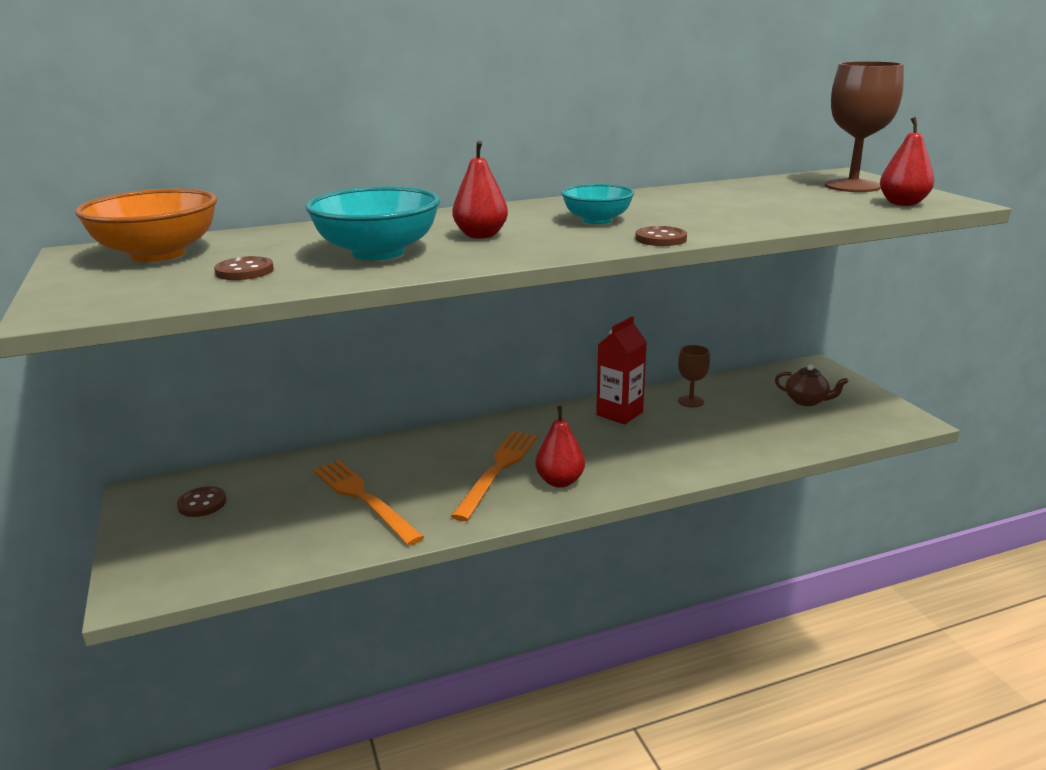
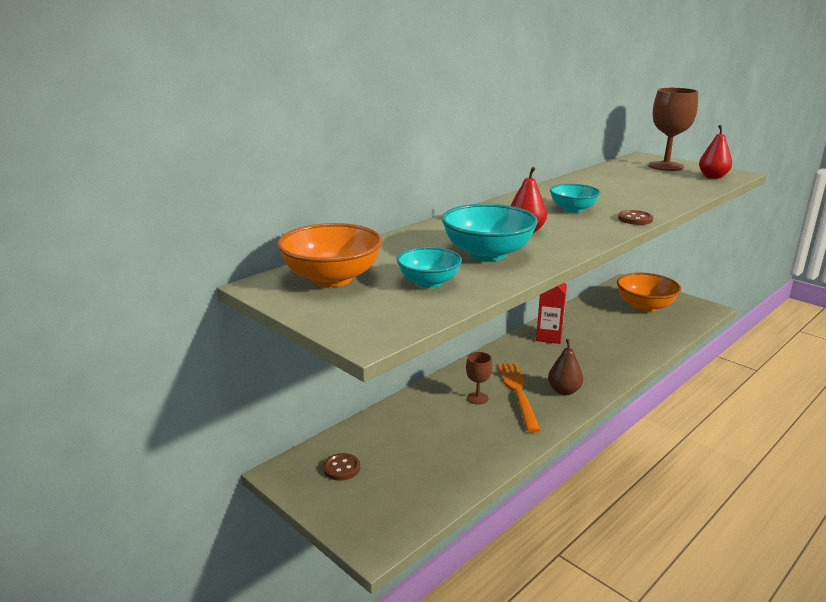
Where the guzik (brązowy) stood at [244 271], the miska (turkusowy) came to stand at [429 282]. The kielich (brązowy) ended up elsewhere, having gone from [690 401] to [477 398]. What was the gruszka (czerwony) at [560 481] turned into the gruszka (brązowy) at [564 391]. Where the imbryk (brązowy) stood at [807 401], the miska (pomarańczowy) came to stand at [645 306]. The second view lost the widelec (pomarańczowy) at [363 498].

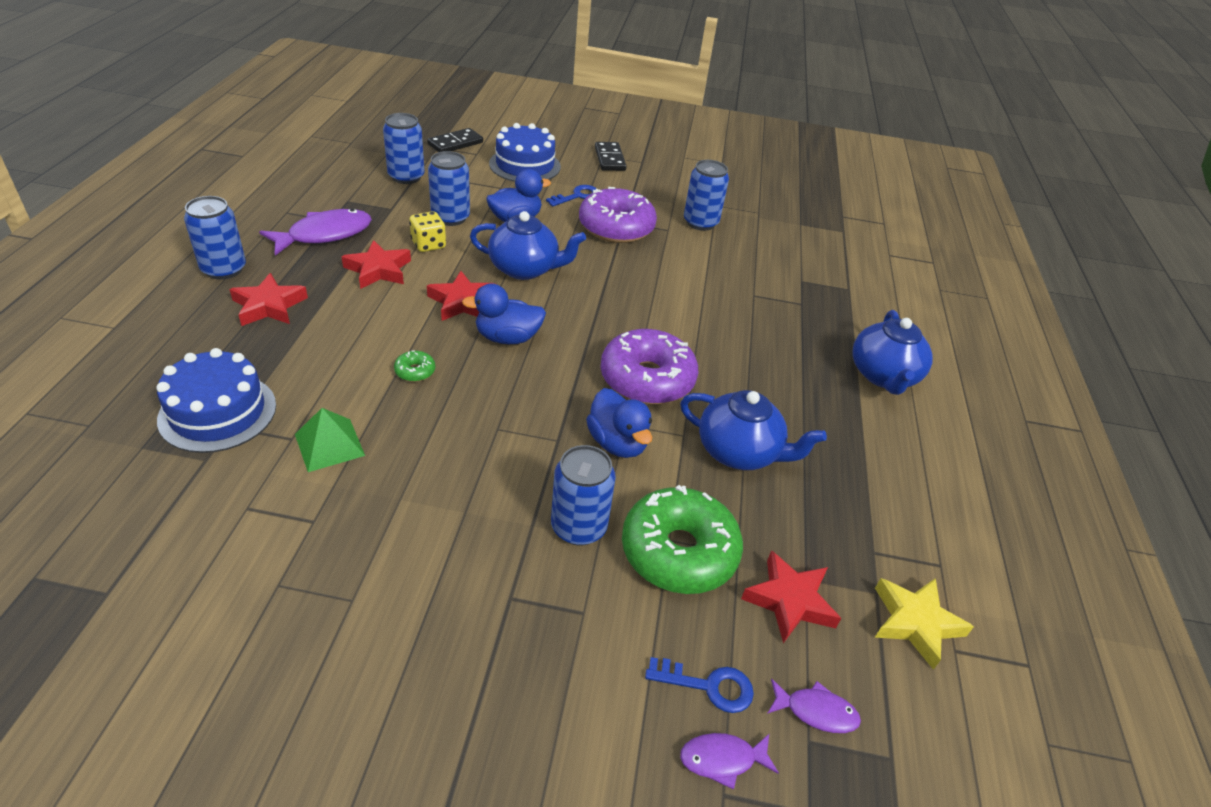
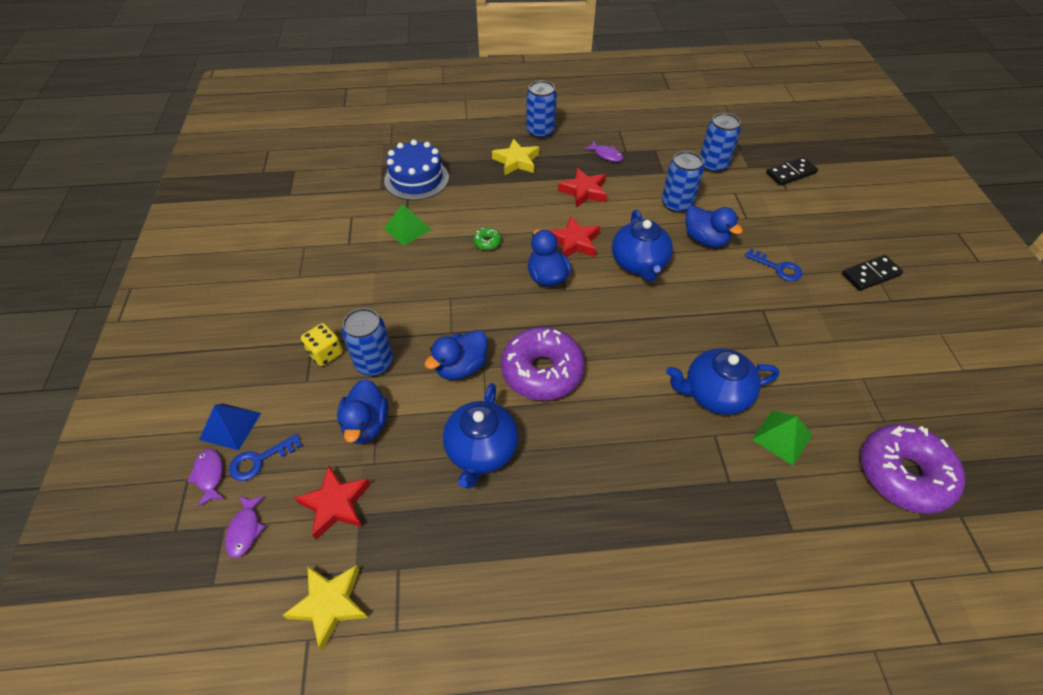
The second view gained the piramida (niebieski) at [230 426]. The klucz (niebieski) at [708 686] ended up facing another way, 60 degrees clockwise from before. The kostka do gry (żółty) ended up elsewhere, having gone from [428 245] to [325 353]. Where the donut (zielony) stood at [679 551], the kaczka (niebieski) came to stand at [366 424]. What was the gwiazda (czerwony) at [269 306] turned into the gwiazda (żółty) at [516 161]. The size of the ryba (fioletowy) at [324 234] changed by a factor of 0.52. The imbryk (niebieski) ended up elsewhere, having gone from [883 376] to [714 394]. The second view gained the piramida (zielony) at [782 437]. The kostka domina (czarny) at [455 143] ended up facing another way, 60 degrees counterclockwise from before. The donut (fioletowy) ended up elsewhere, having gone from [616 227] to [903 474]. The second view lost the tort (niebieski) at [525 165]. The second view lost the puszka (niebieski) at [700 222].

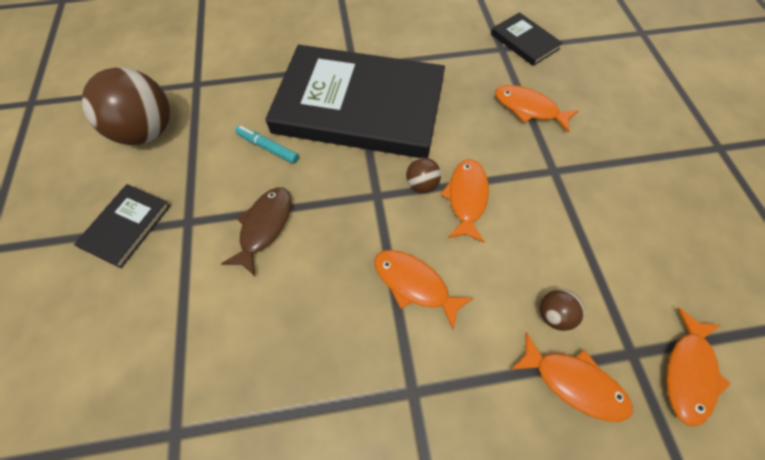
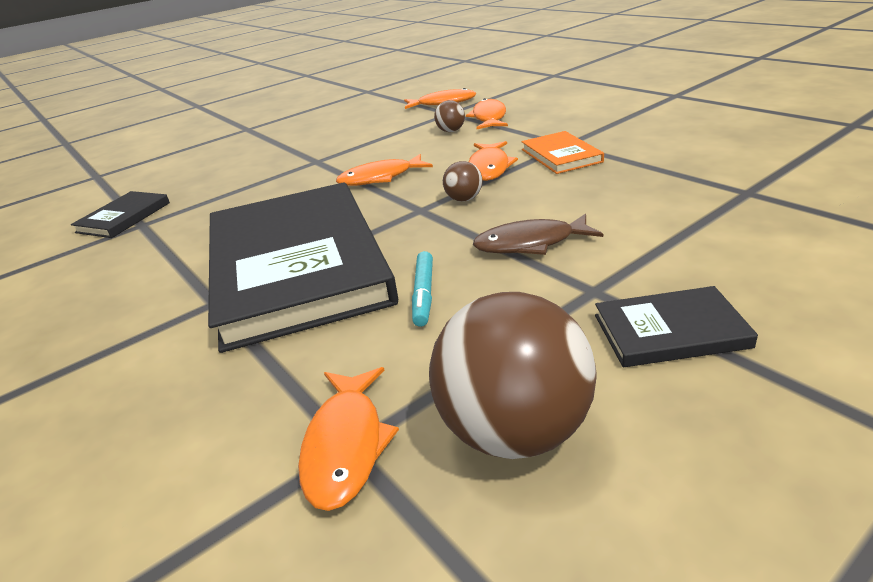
The ryba (pomarańczowy) ended up elsewhere, having gone from [529 109] to [346 445]. The piłka (brązowy) ended up elsewhere, having gone from [422 184] to [464 199]. The second view gained the książka (pomarańczowy) at [561 155].

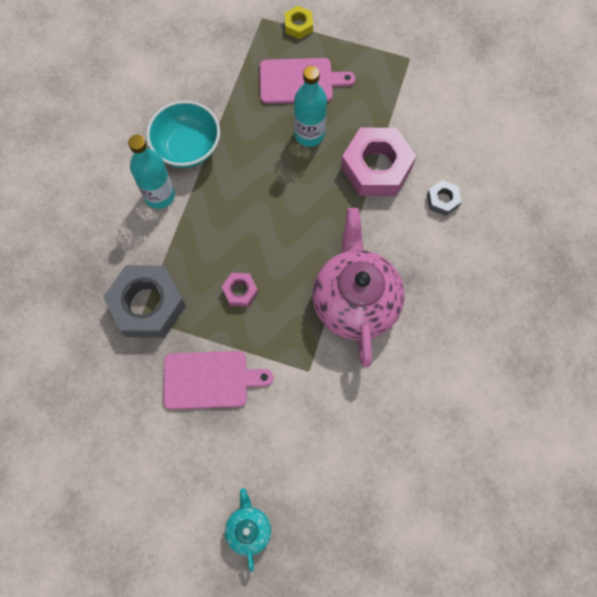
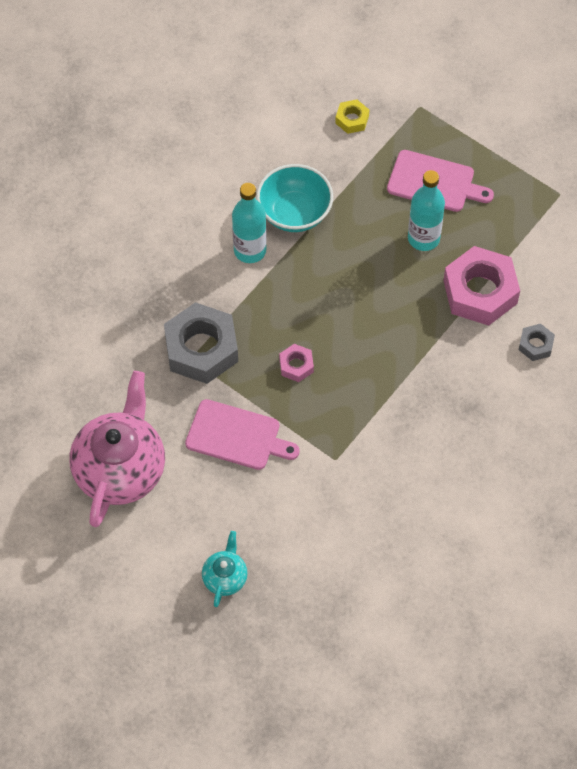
The imbryk (różowy) ended up elsewhere, having gone from [355 301] to [120 469]. The nakrętka (żółty) ended up elsewhere, having gone from [298 25] to [352 119].

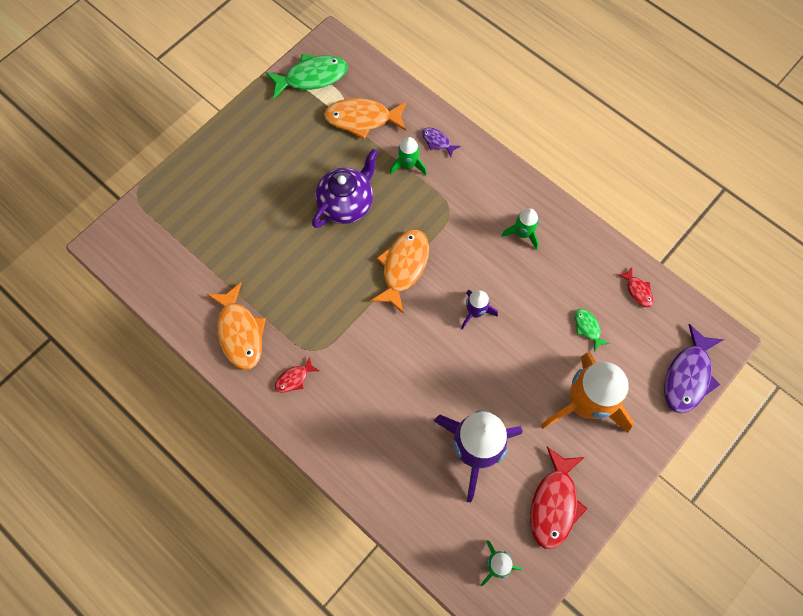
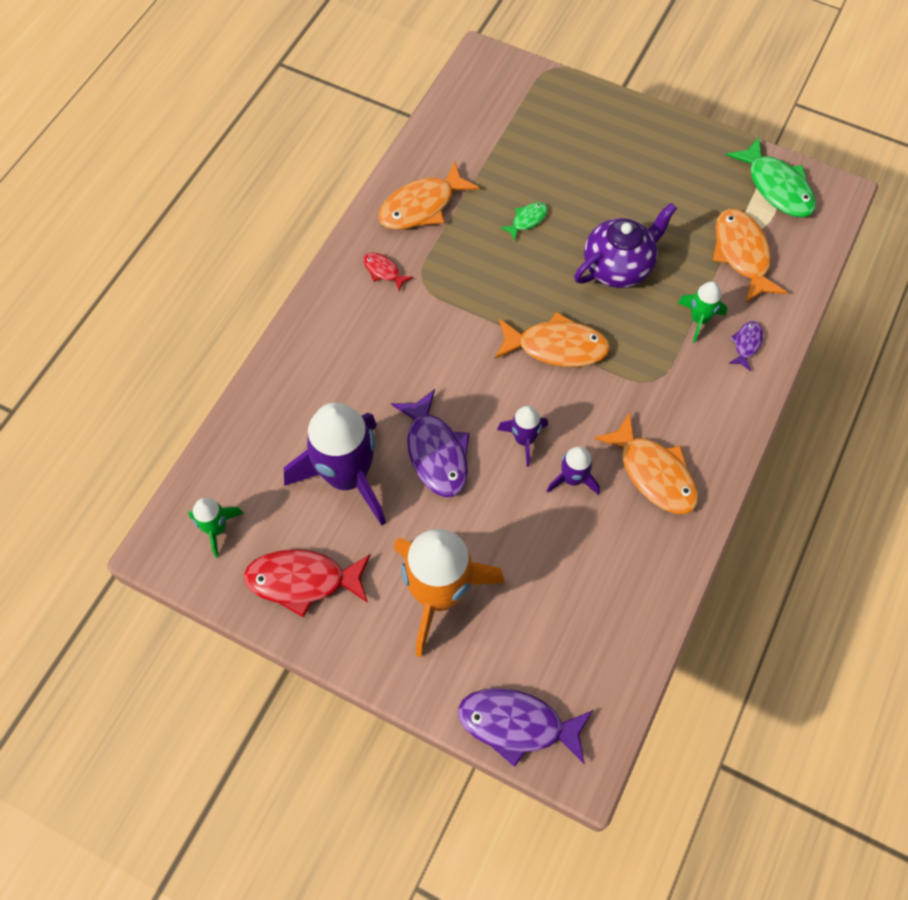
The second view gained the ryba (fioletowy) at [435 452]. The ryba (zielony) ended up elsewhere, having gone from [587 328] to [527 220]. The second view gained the rakieta (fioletowy) at [572 479]. The imbryk (fioletowy) at [346 204] ended up facing another way, 60 degrees counterclockwise from before. Where the rakieta (zielony) stood at [523 233], the ryba (pomarańczowy) came to stand at [653 473]. The second view lost the ryba (czerwony) at [637 290].

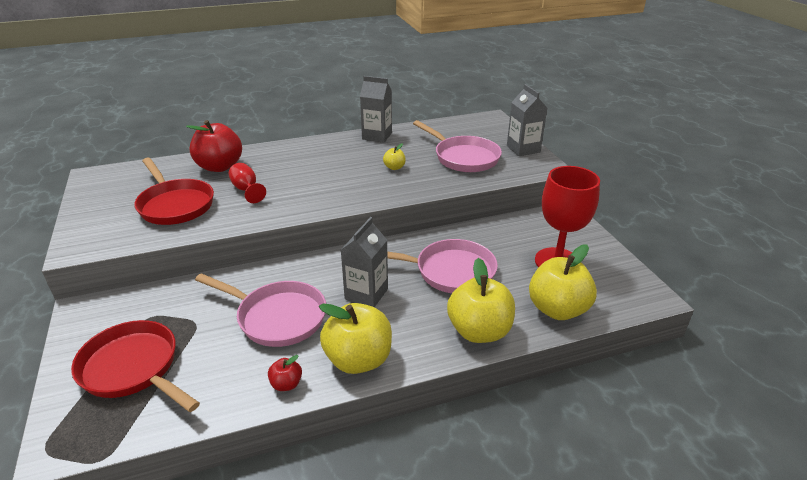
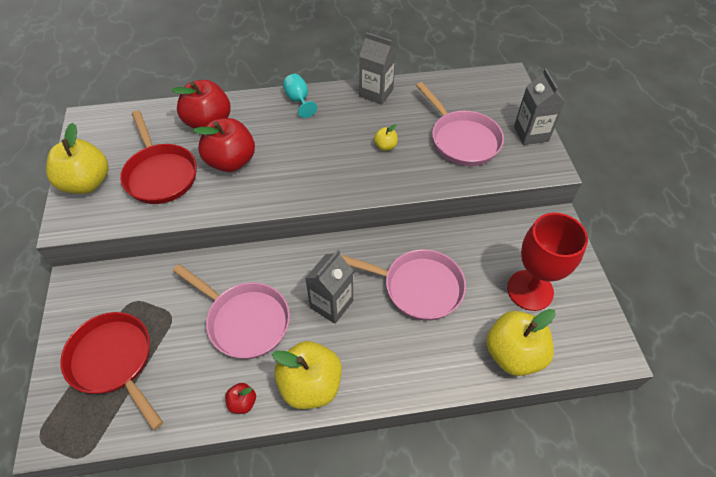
The jabłko (żółty) ended up elsewhere, having gone from [479 331] to [87 183]. Where the kielich (czerwony) stood at [246 190], the jabłko (czerwony) came to stand at [231 161]. The second view gained the kielich (turkusowy) at [299 100].

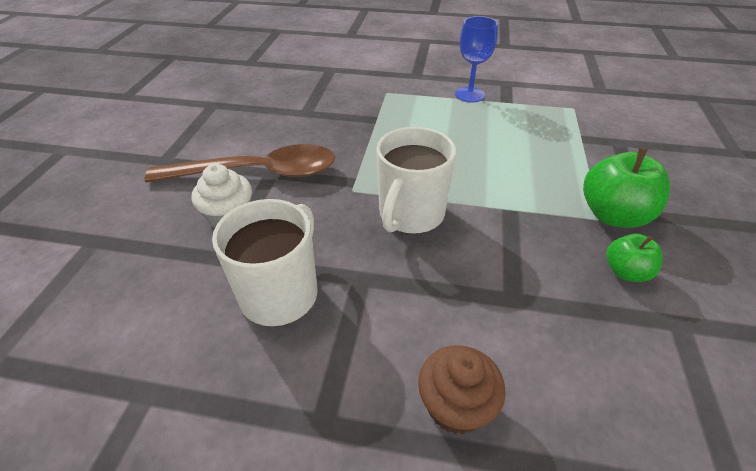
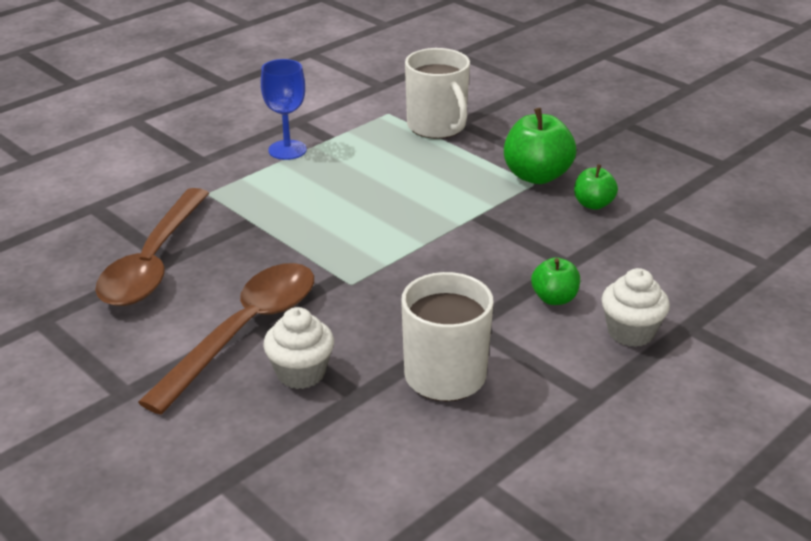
The second view gained the łyżka (brązowy) at [153 262]. The kubek (biały) ended up elsewhere, having gone from [410 215] to [437 127]. The second view gained the jabłko (zielony) at [554 298]. What was the muffinka (brązowy) at [455 406] turned into the muffinka (biały) at [630 332].

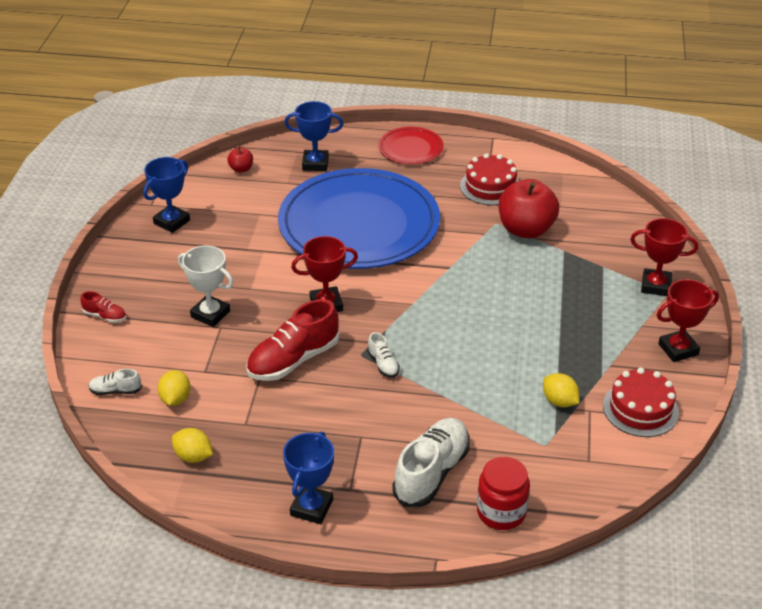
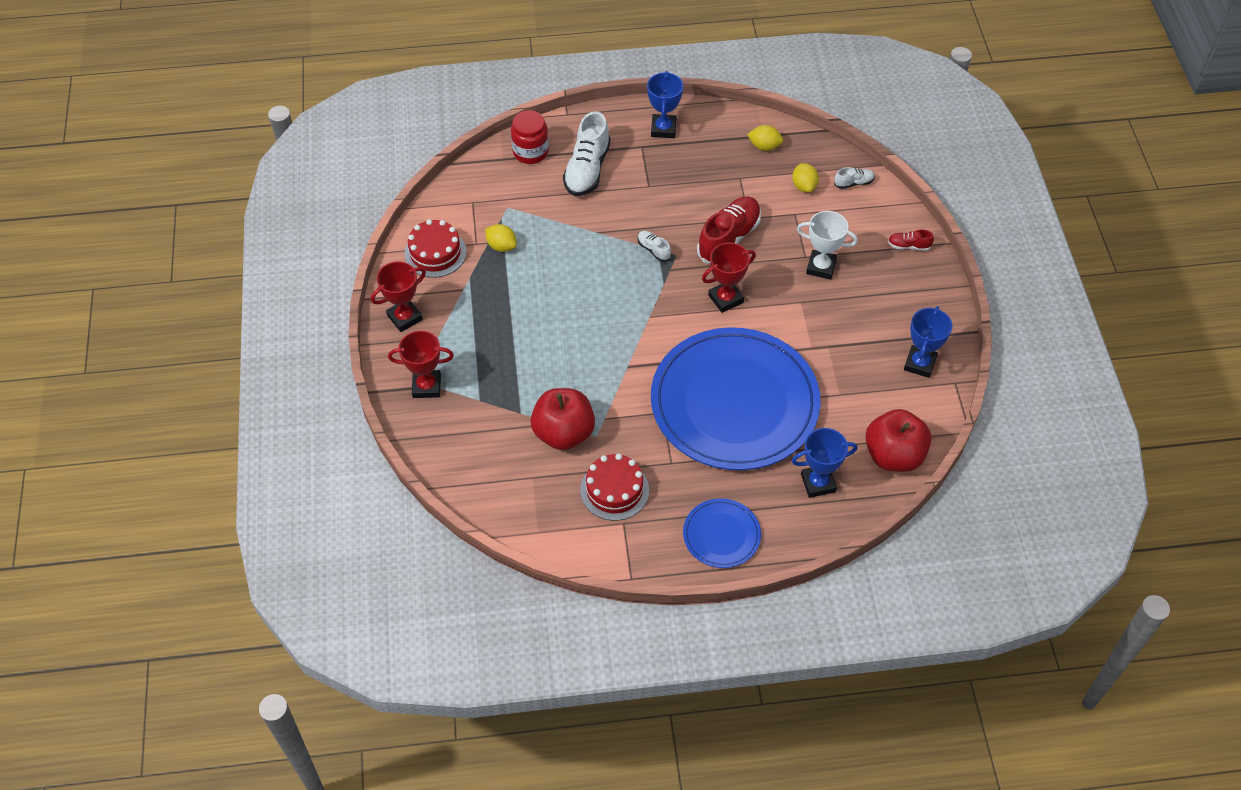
What was the talerz (czerwony) at [410 148] turned into the talerz (niebieski) at [721 535]. The size of the jabłko (czerwony) at [241 169] changed by a factor of 2.20.

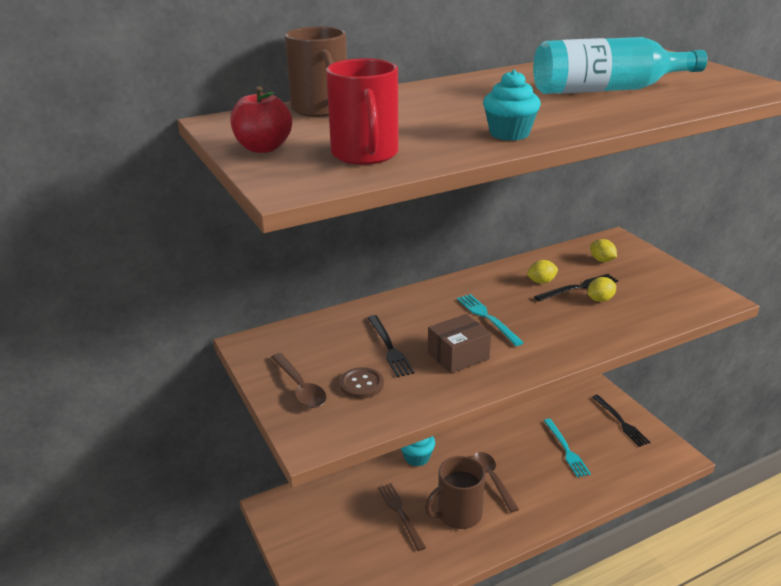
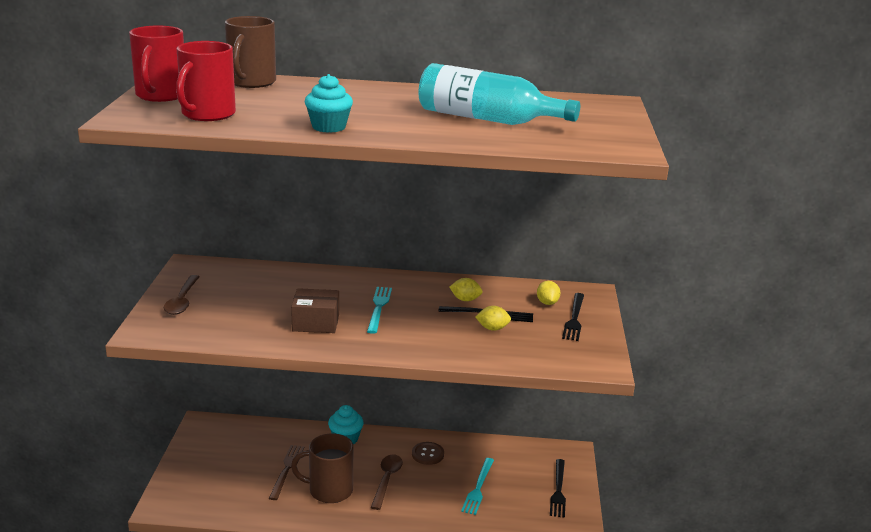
Where the jabłko (czerwony) stood at [263 148], the kubek (czerwony) came to stand at [161 95]. The guzik (brązowy) ended up elsewhere, having gone from [361 384] to [427 454]. The widelec (czarny) ended up elsewhere, having gone from [389 347] to [574 318].

